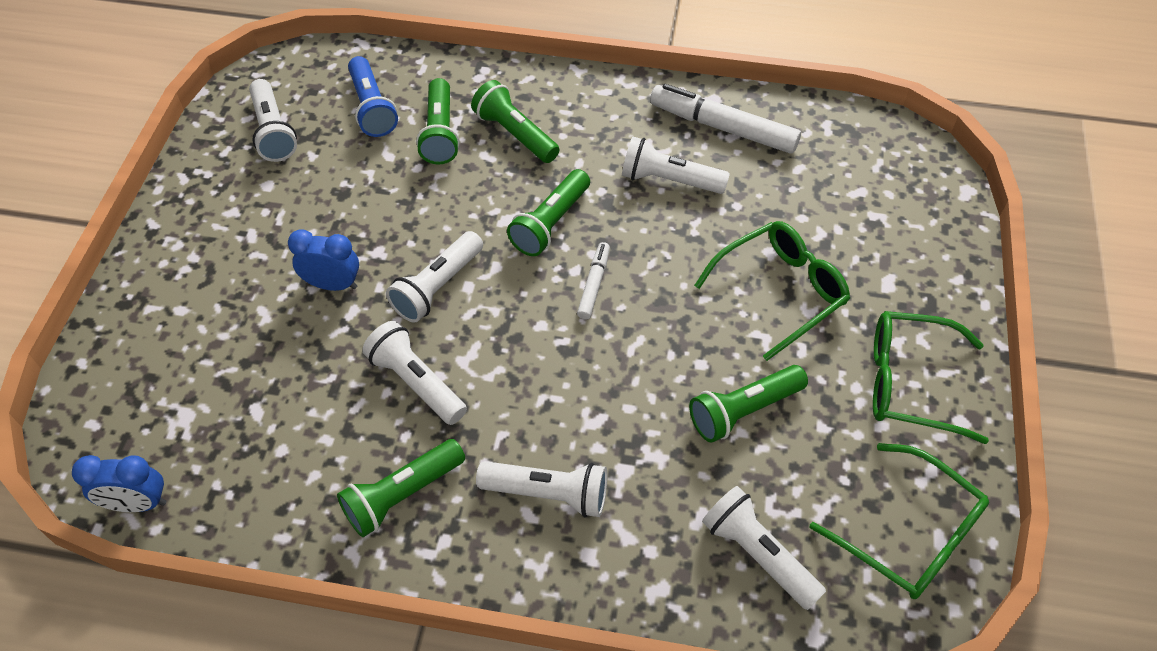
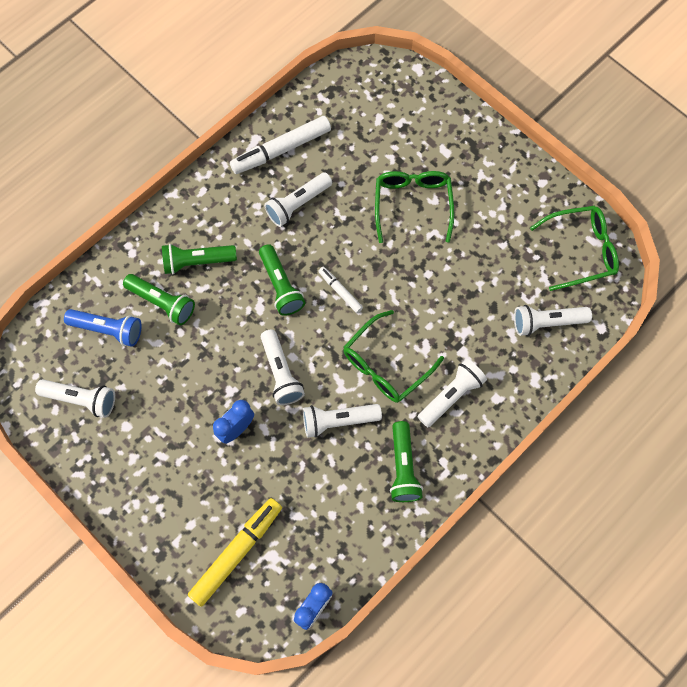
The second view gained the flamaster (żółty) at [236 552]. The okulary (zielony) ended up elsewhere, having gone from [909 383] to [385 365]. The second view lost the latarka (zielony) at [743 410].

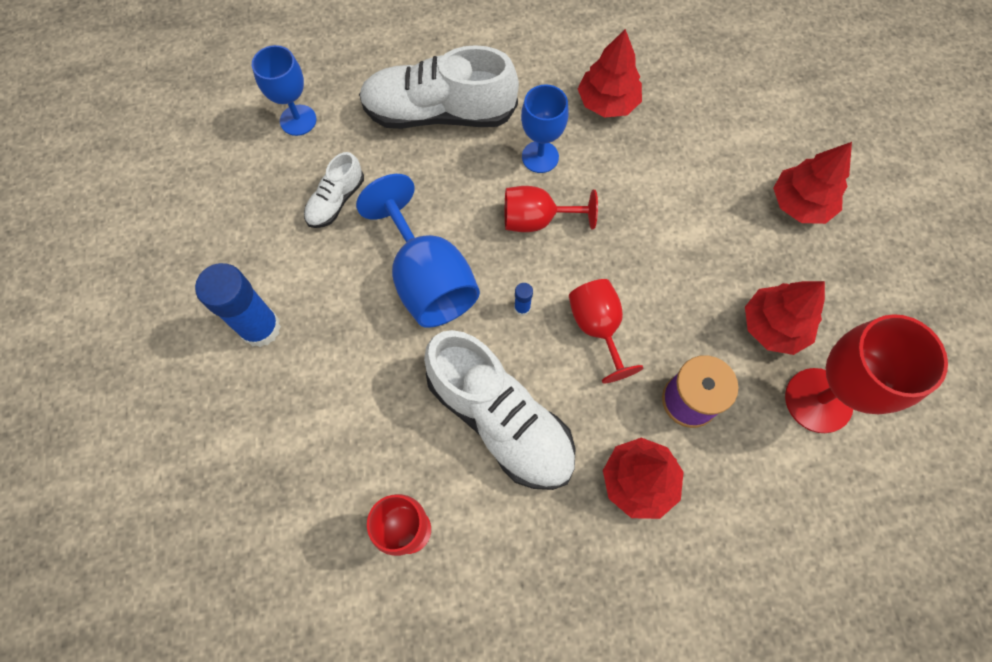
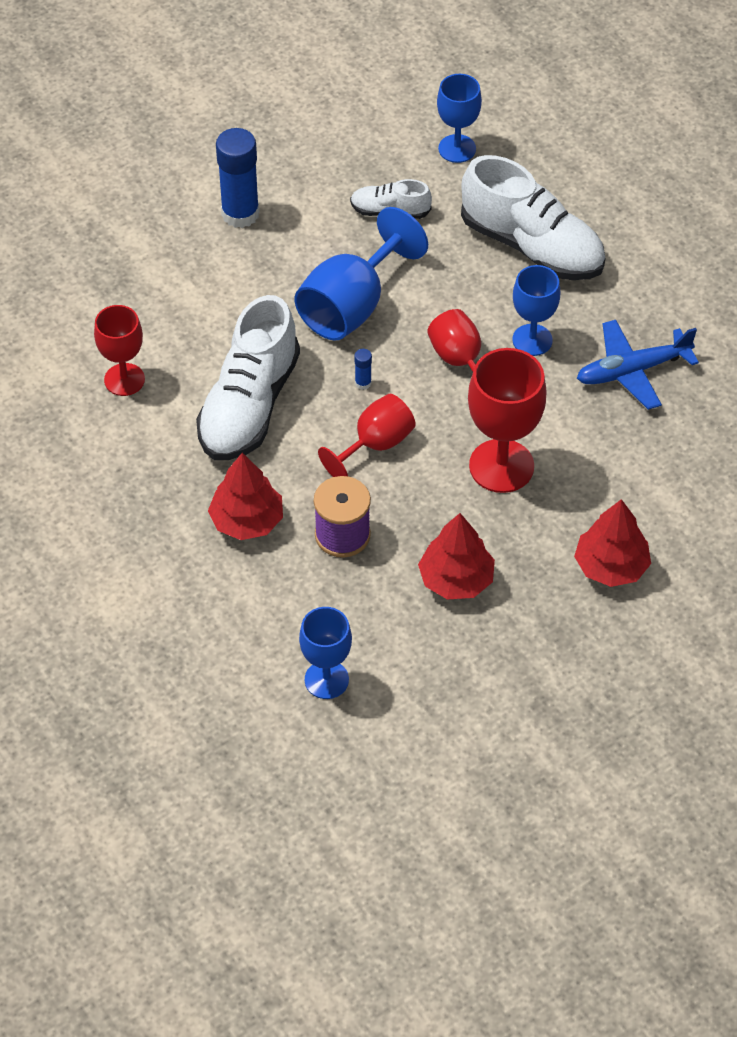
The second view gained the kielich (niebieski) at [326 680]. The but (biały) at [439 113] ended up facing another way, 150 degrees clockwise from before. The kielich (czerwony) ended up elsewhere, having gone from [818 400] to [501 466]. Where the drzewko (czerwony) stood at [607 102], the samolot (niebieski) came to stand at [632 371].

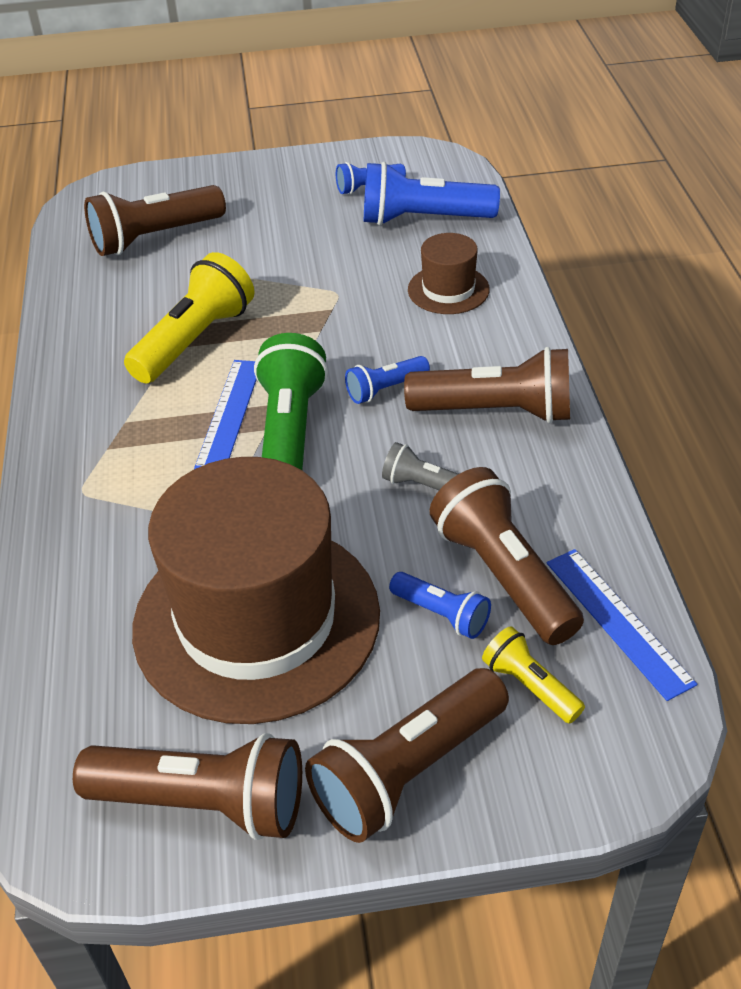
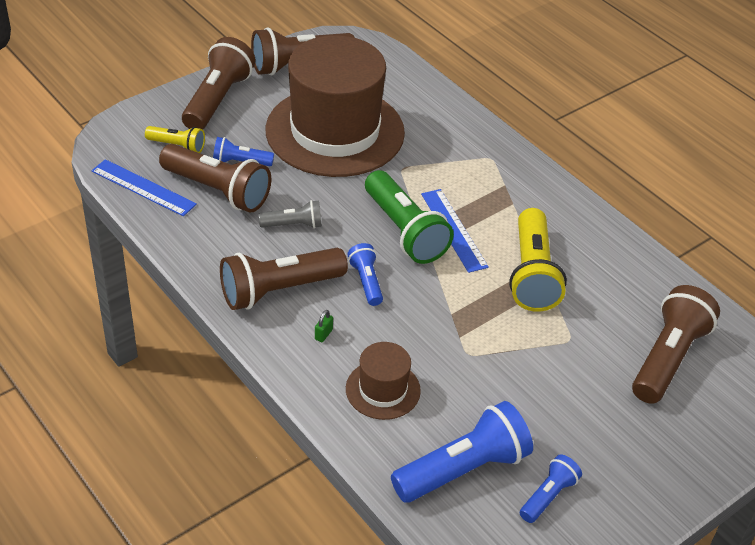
The second view gained the kłódka (zielony) at [323 334]. The latarka (niebieski) at [385 389] ended up facing another way, 45 degrees counterclockwise from before.

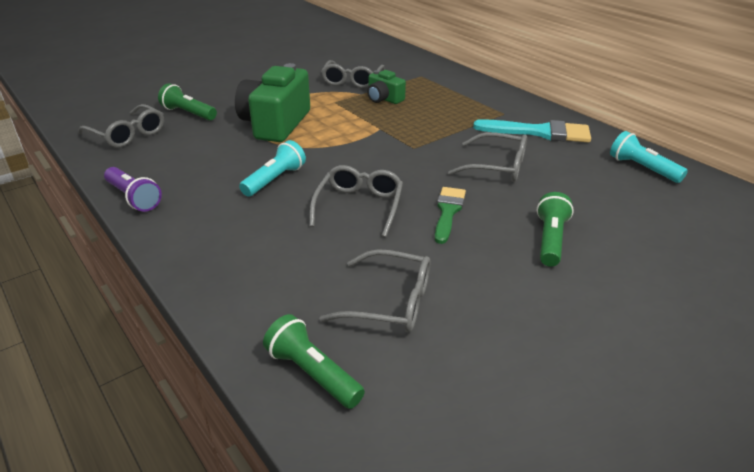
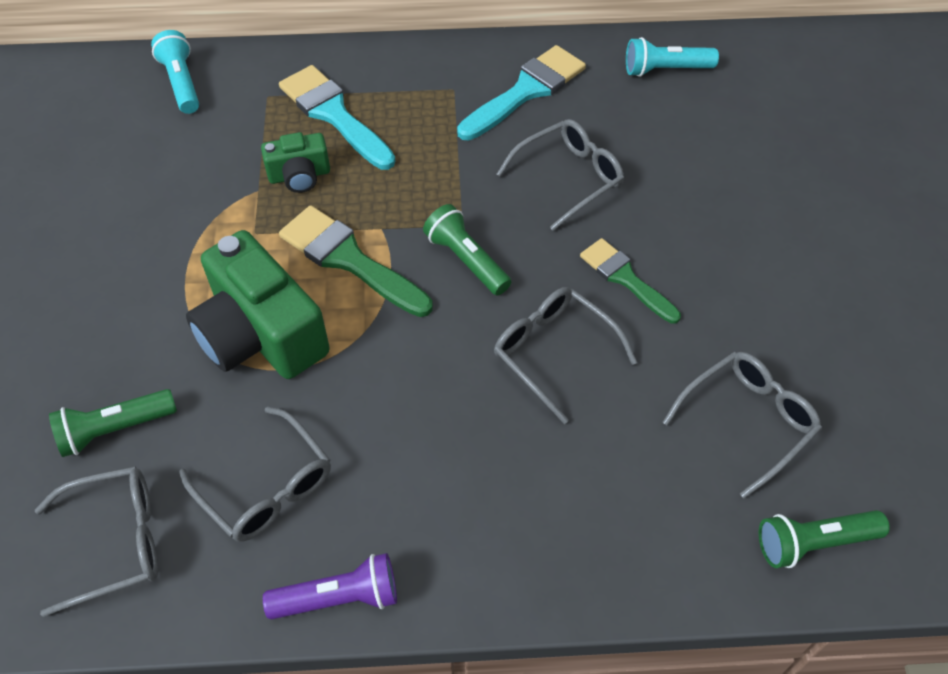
The latarka (turkusowy) ended up elsewhere, having gone from [275 179] to [181 83]. The okulary (szary) ended up elsewhere, having gone from [352 81] to [266 487]. The second view gained the pędzel (turkusowy) at [334 114]. The second view gained the pędzel (zielony) at [349 259]. The latarka (zielony) ended up elsewhere, having gone from [550 239] to [466 260].

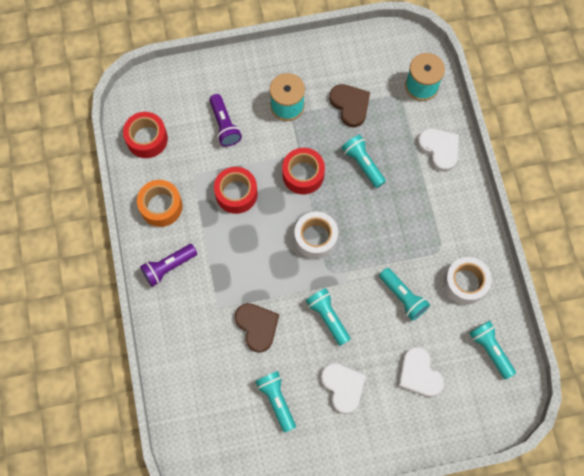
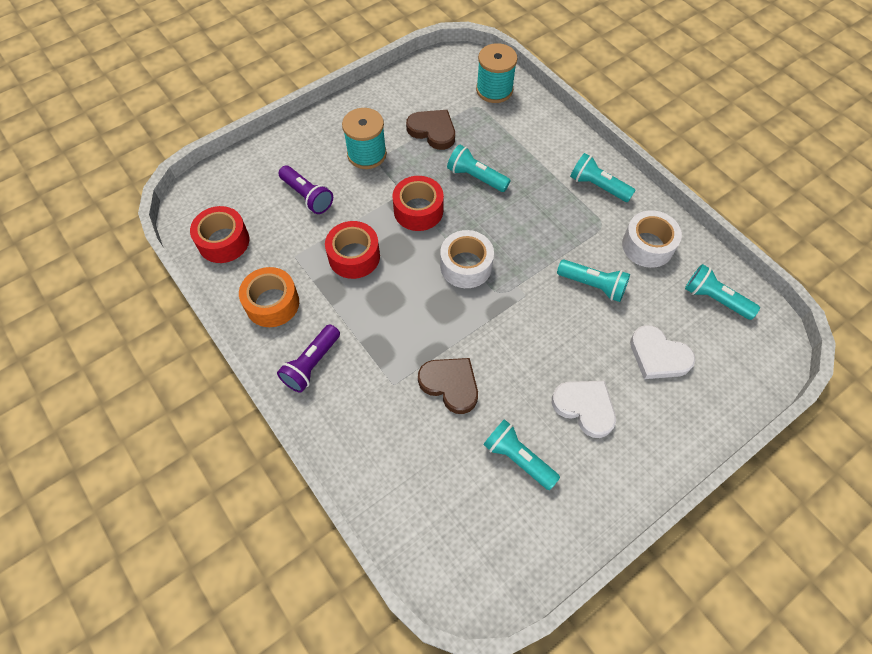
The latarka (turkusowy) ended up elsewhere, having gone from [328 317] to [598 186]. The second view lost the serce (biały) at [439 149].

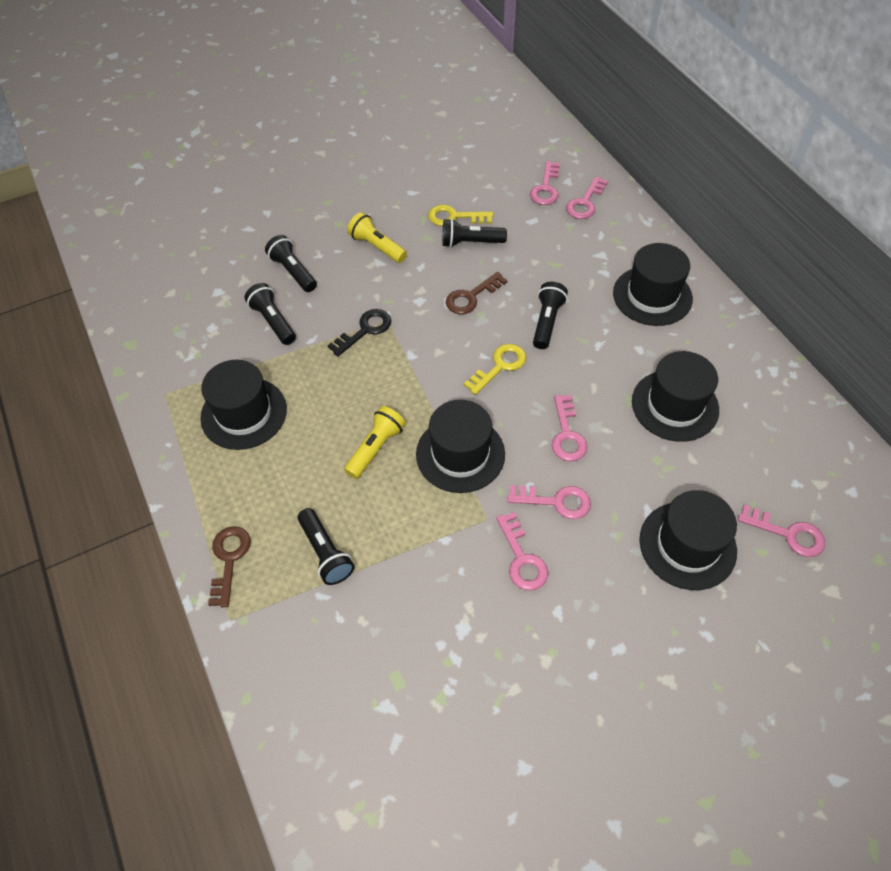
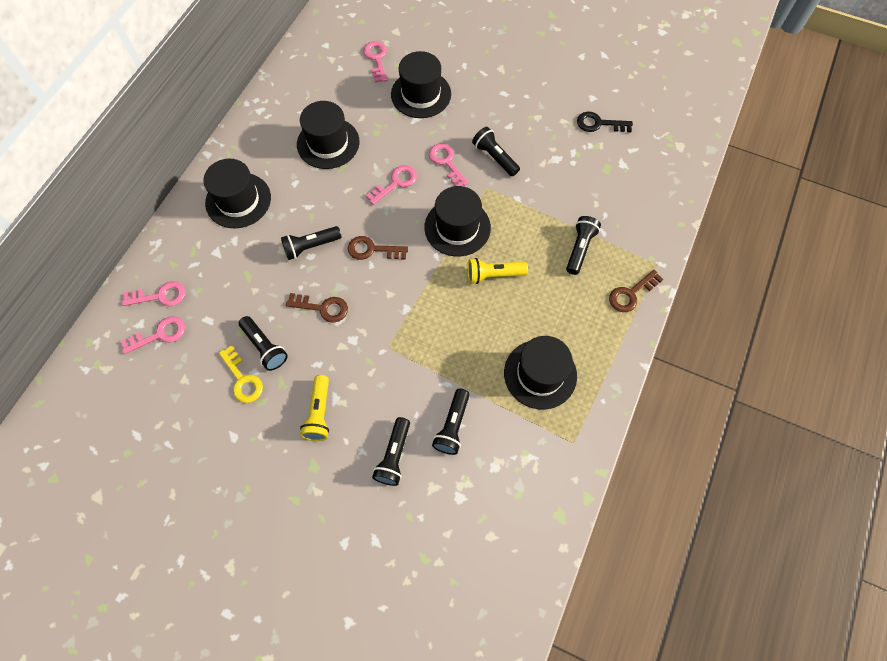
What was the klucz (żółty) at [499 366] turned into the klucz (brązowy) at [372 249]. Where the klucz (różowy) stood at [522 558], the latarka (czarny) came to stand at [495 157]. The klucz (czarny) ended up elsewhere, having gone from [365 330] to [599 124].

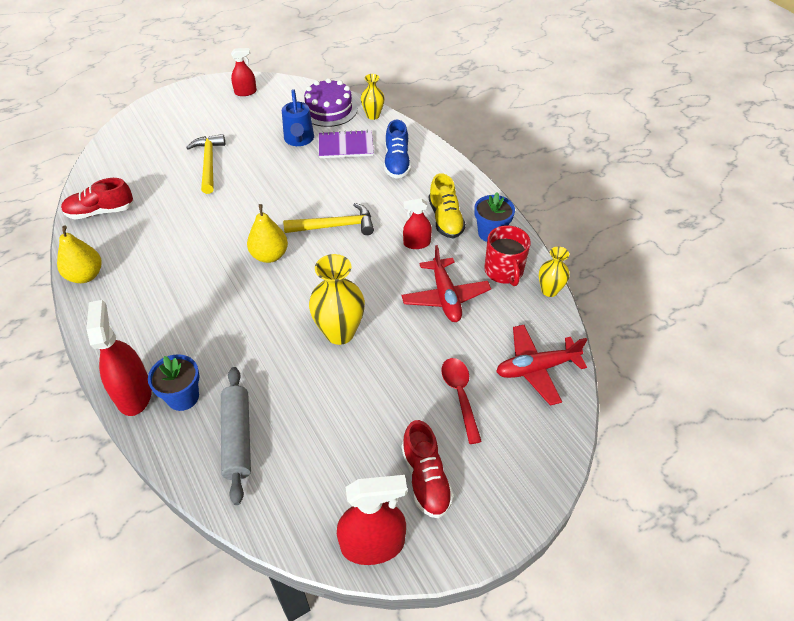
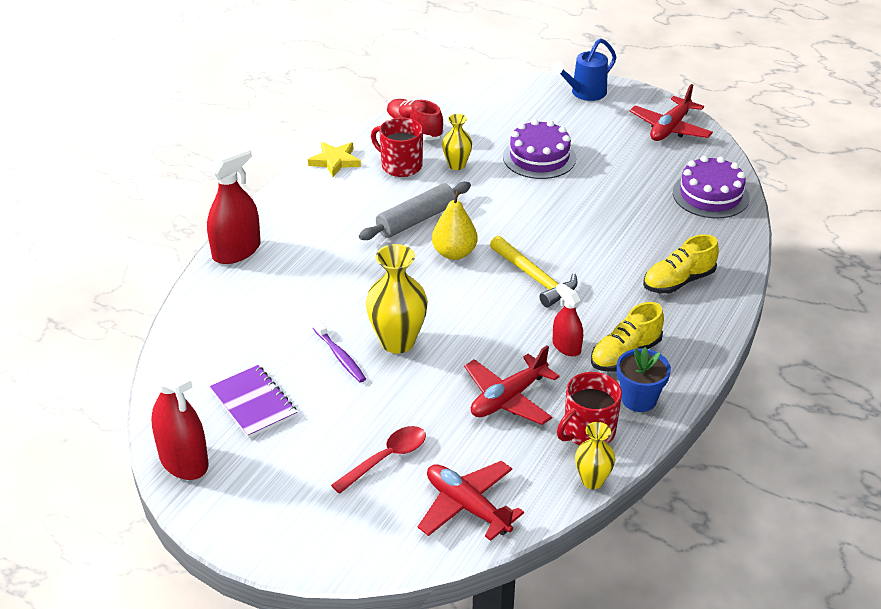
The zeszyt (fioletowy) ended up elsewhere, having gone from [346 146] to [253 403]. Where the gruszka (żółty) stood at [85 275], the gwiazda (żółty) came to stand at [335 161]. The second view gained the szczoteczka do zębów (fioletowy) at [340 356]. The wałek do ciasta (szary) ended up elsewhere, having gone from [238 438] to [416 220]. The second view gained the kubek (czerwony) at [400 166]. The wazon (żółty) ended up elsewhere, having gone from [373 115] to [456 165]. Where the młotek (żółty) stood at [209 163], the tort (fioletowy) came to stand at [539 157]. The konewka (niebieski) ended up elsewhere, having gone from [299 140] to [584 93]. Where the spryskiwacz (czerwony) stood at [245 92], the samolot (czerwony) came to stand at [670 128]. What was the but (niebieski) at [397 162] turned into the but (żółty) at [678 281]. The second view lost the doniczka (niebieski) at [183 397]. The second view lost the but (czerwony) at [426 478].

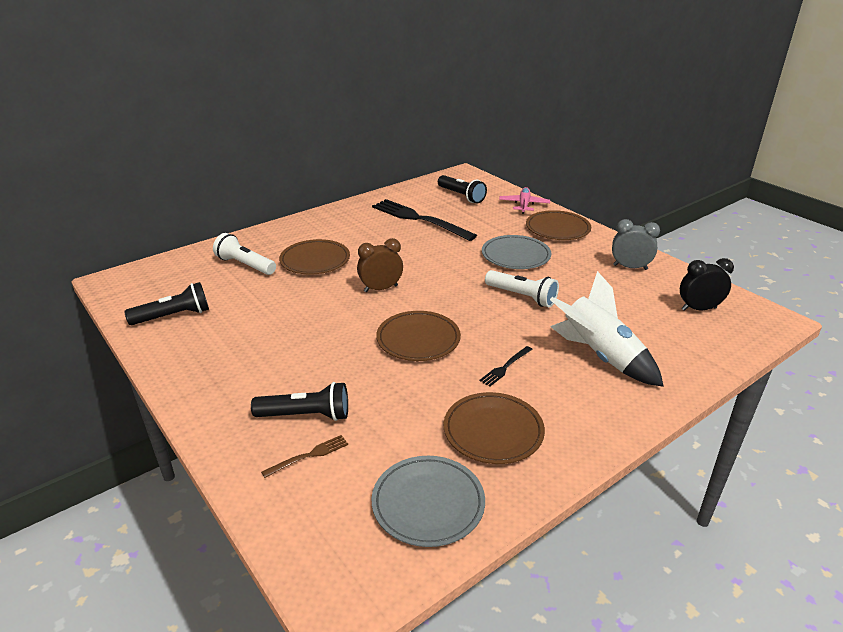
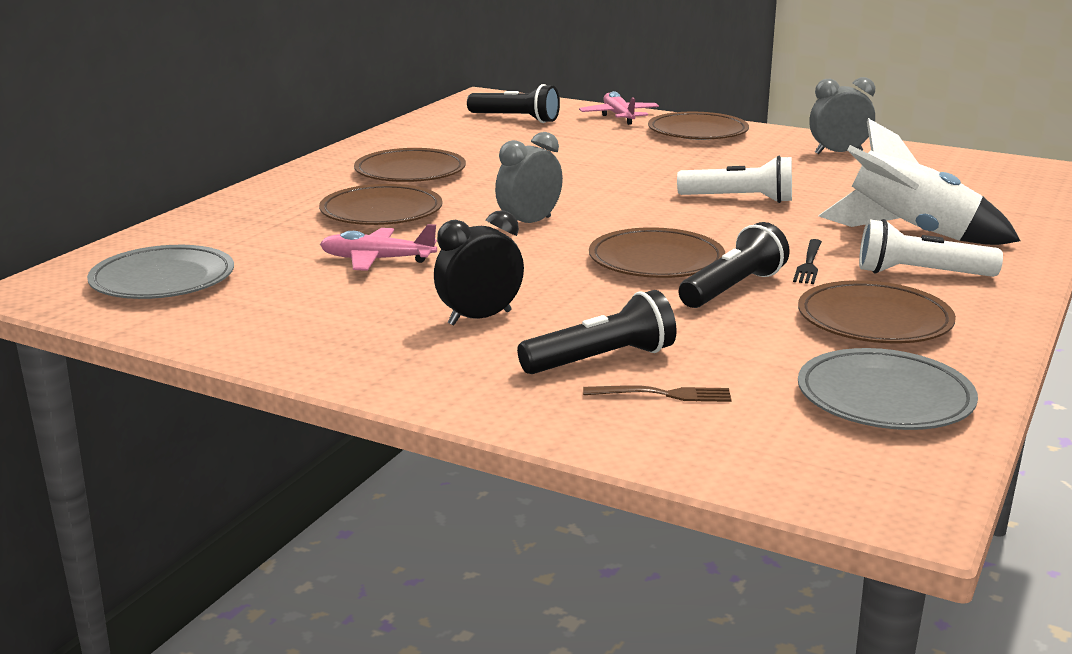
The talerz (szary) ended up elsewhere, having gone from [515 256] to [163 280]. The second view gained the samolot (różowy) at [376 260]. The second view gained the talerz (brązowy) at [410 172]. The budzik (czarny) ended up elsewhere, having gone from [698 309] to [479 318]. What was the budzik (brązowy) at [381 289] turned into the budzik (szary) at [529 223]. The widelec (brązowy) at [309 456] ended up facing another way, 60 degrees clockwise from before. The latarka (czarny) ended up elsewhere, having gone from [173 316] to [732 289]. The latarka (biały) ended up elsewhere, having gone from [245 265] to [920 274]. The second view lost the widelec (czarny) at [419 219].

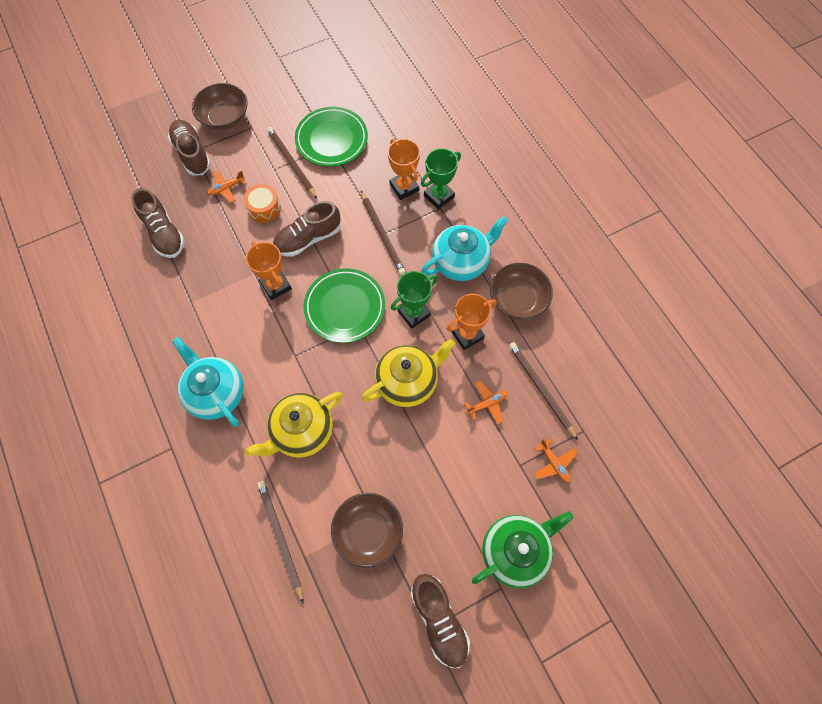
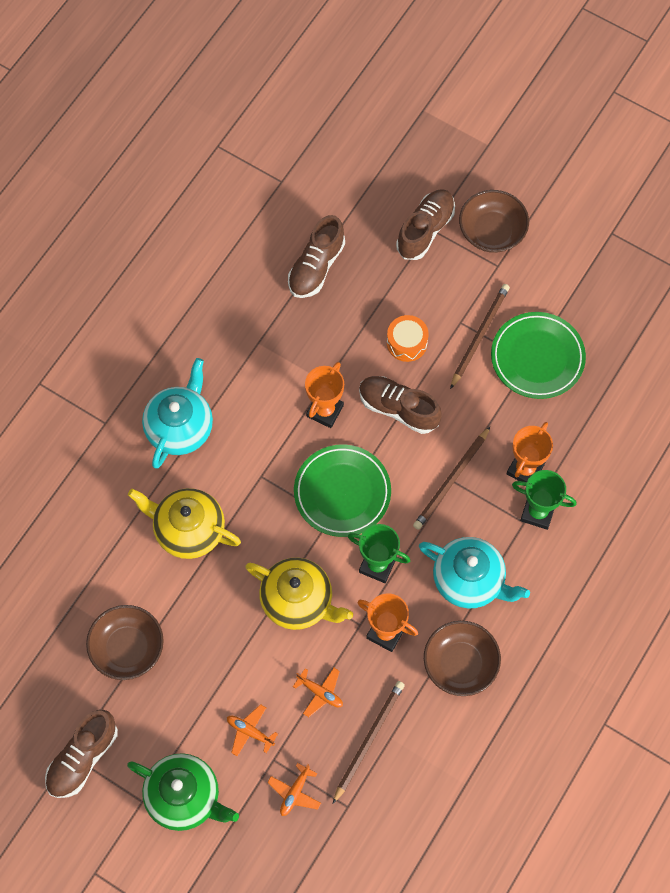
The samolot (pomarańczowy) ended up elsewhere, having gone from [226 188] to [250 732]. The second view lost the ołówek (brązowy) at [280 538].

